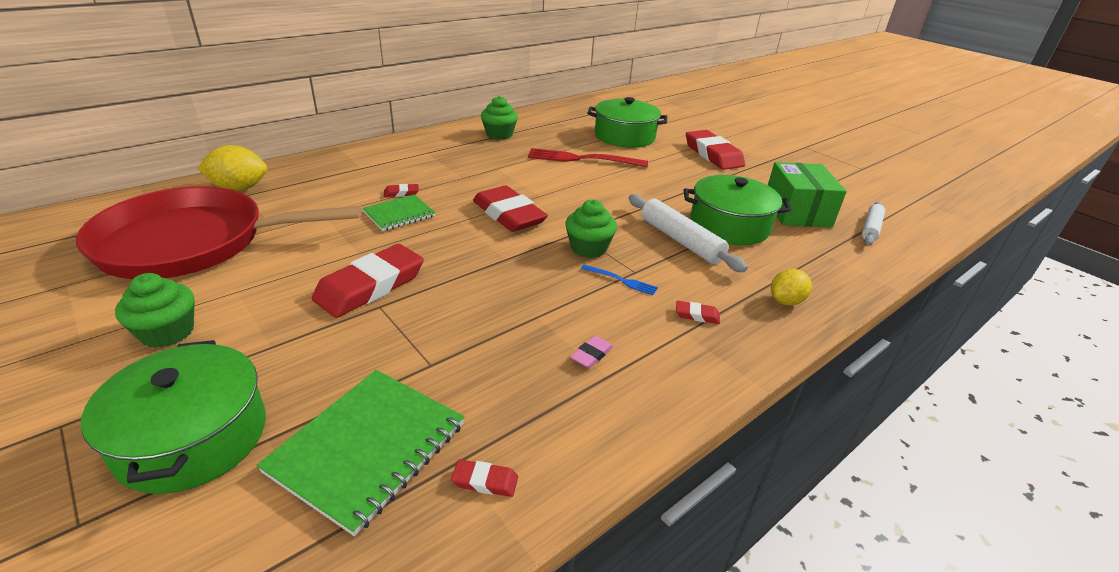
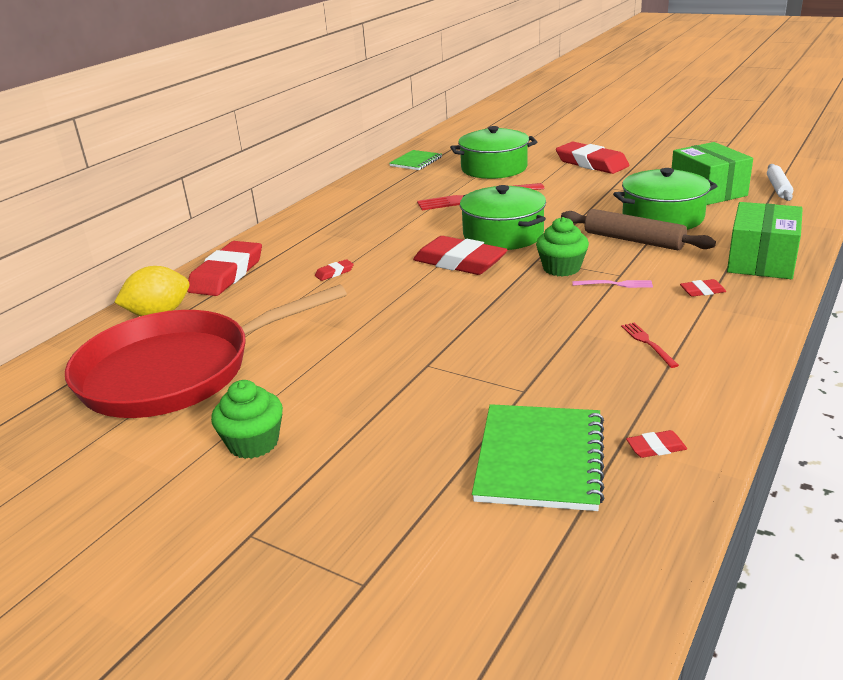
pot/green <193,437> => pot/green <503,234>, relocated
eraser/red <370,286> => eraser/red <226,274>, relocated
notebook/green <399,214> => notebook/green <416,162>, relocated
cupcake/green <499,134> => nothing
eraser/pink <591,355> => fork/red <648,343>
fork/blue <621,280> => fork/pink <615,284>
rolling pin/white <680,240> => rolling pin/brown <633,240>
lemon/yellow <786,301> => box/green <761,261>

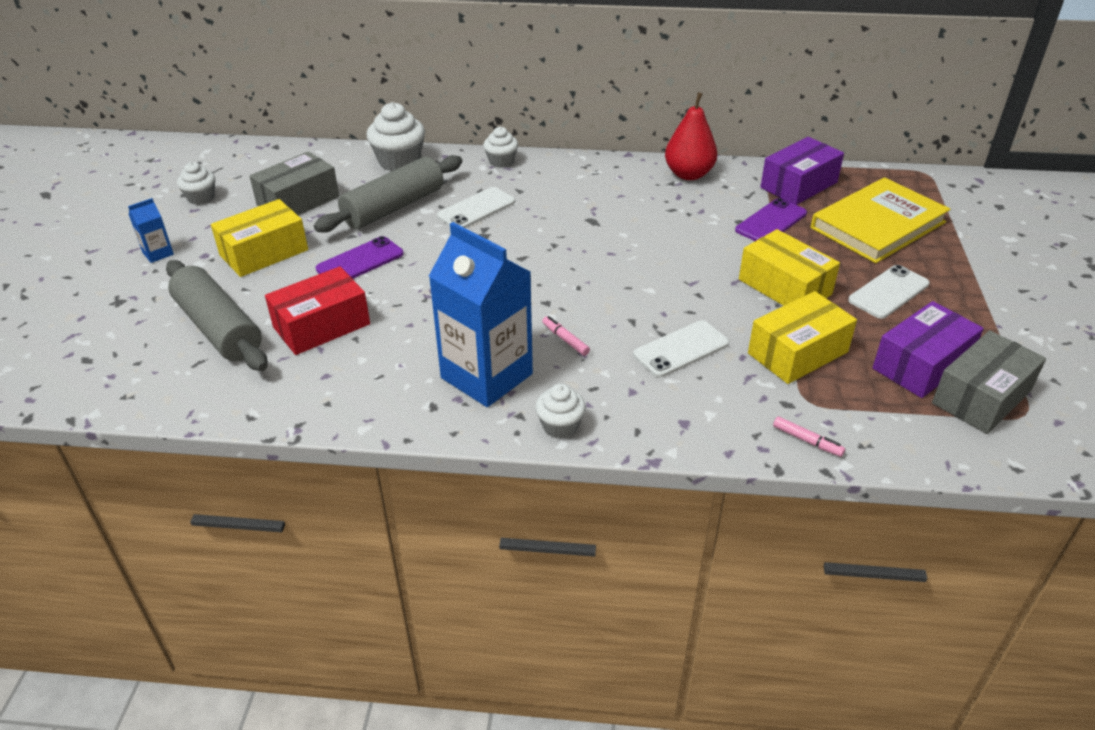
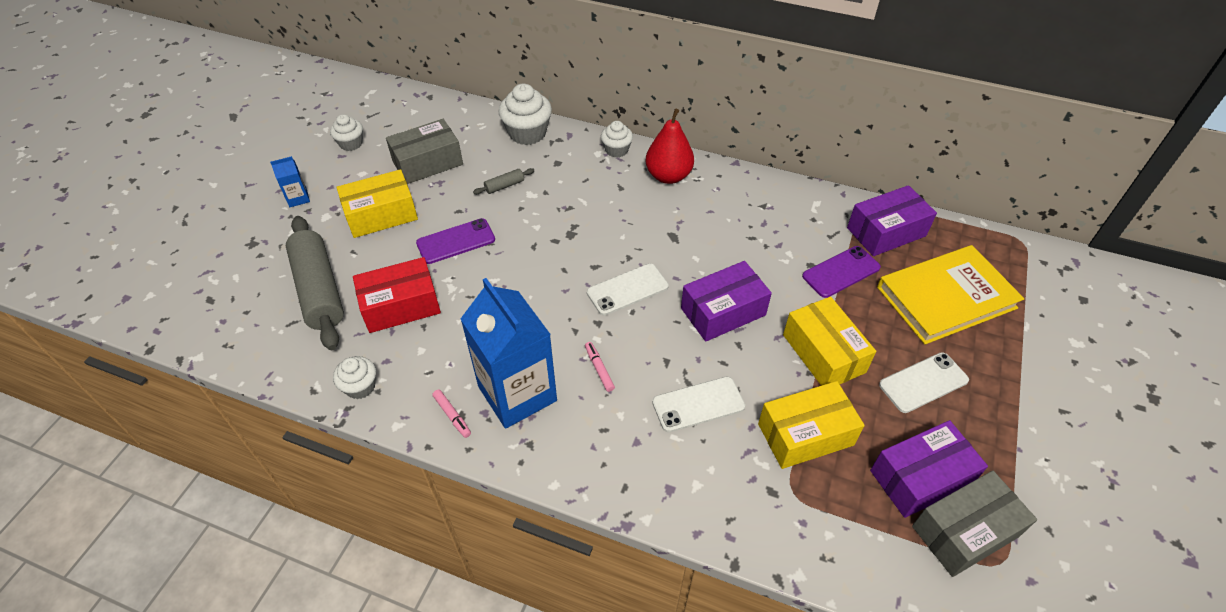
rolling pin/grey <394,207> => rolling pin/grey <504,186>, x0.41
phone/white <476,209> => phone/white <627,289>, relocated
cupcake/white <560,426> => cupcake/white <360,387>, relocated
pear/red <688,174> => pear/red <668,176>, relocated
marker/pink <807,441> => marker/pink <452,416>, relocated
nothing => box/purple <723,312>

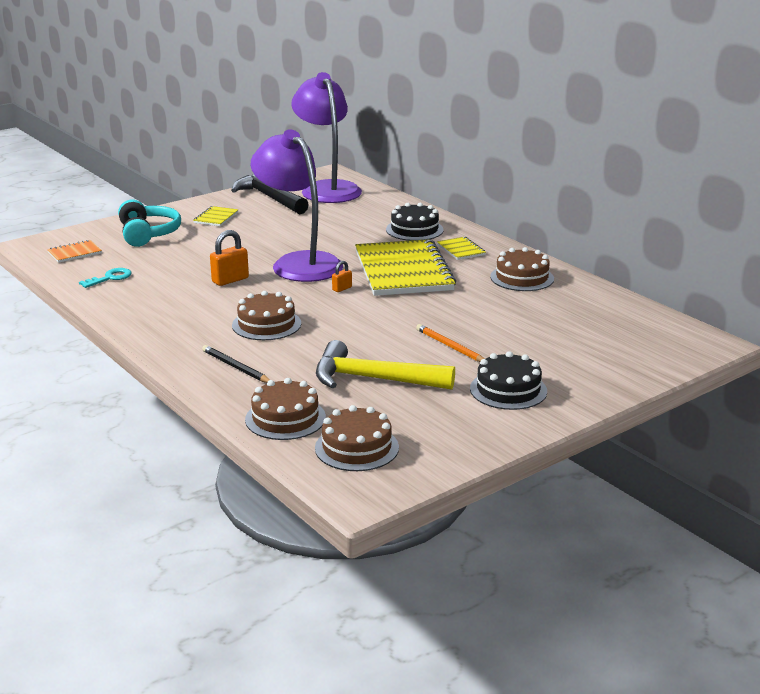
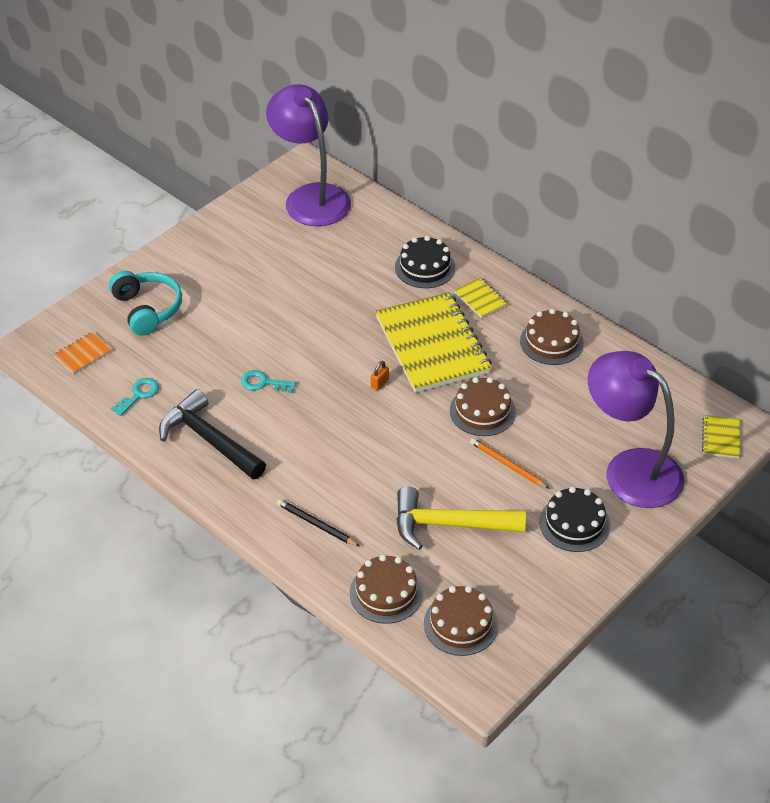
notebook/yellow <216,218> => notebook/yellow <721,438>, relocated
padlock/orange <230,280> => key/turquoise <263,383>
hammer/black <270,198> => hammer/black <209,440>, relocated
cake/brown <266,324> => cake/brown <482,411>, relocated
lamp/purple <299,263> => lamp/purple <630,469>, relocated

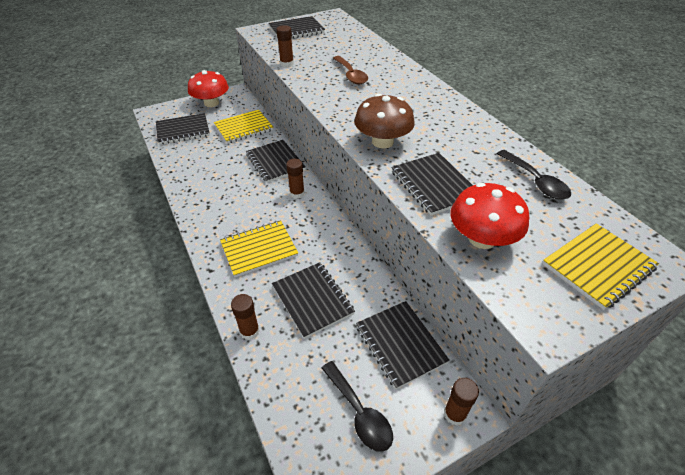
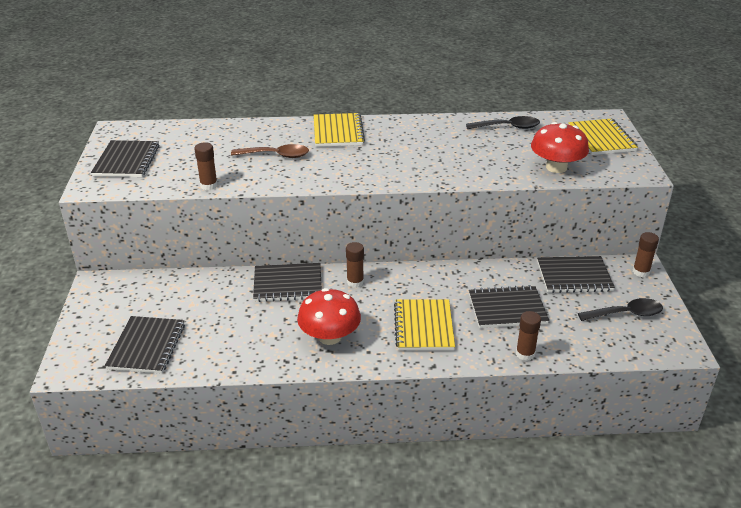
mushroom/red <211,103> => mushroom/red <329,336>, relocated
notebook/yellow <244,128> => notebook/yellow <338,132>, relocated
mushroom/brown <382,142> => nothing
notebook/black <434,185> => nothing

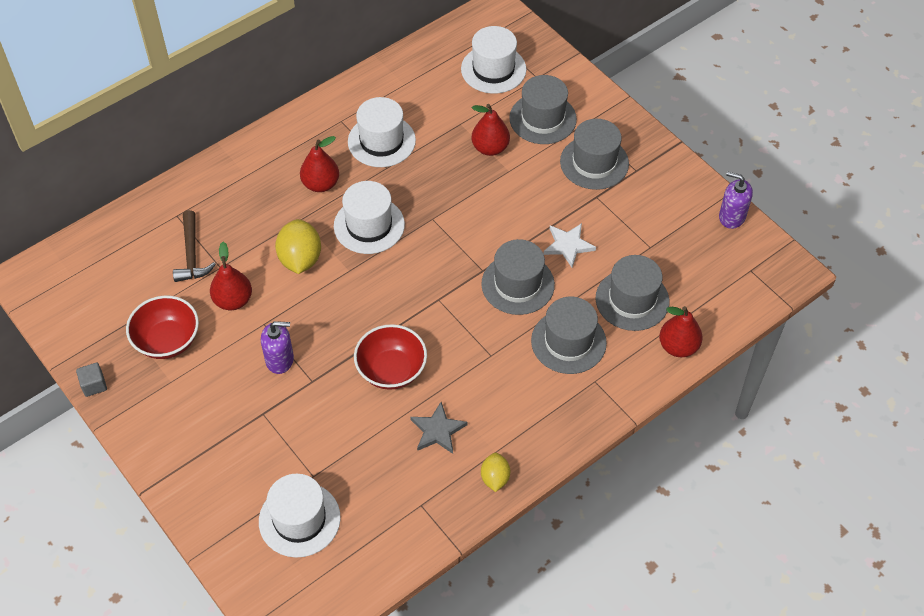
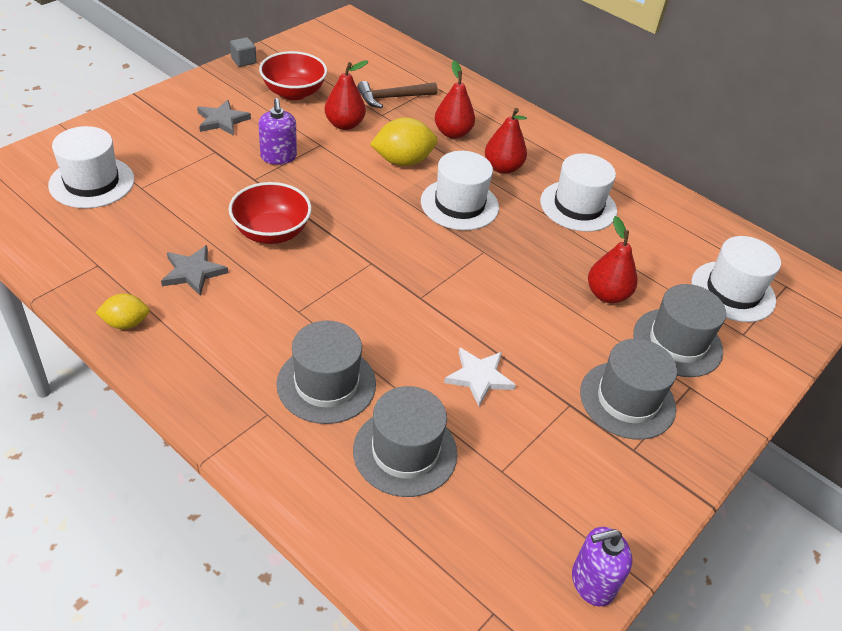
hat/grey <518,284> => nothing
pear/red <678,346> => pear/red <452,133>, relocated
soap dispenser/purple <732,216> => soap dispenser/purple <592,582>, 120 degrees counterclockwise
nothing => star/grey <222,120>

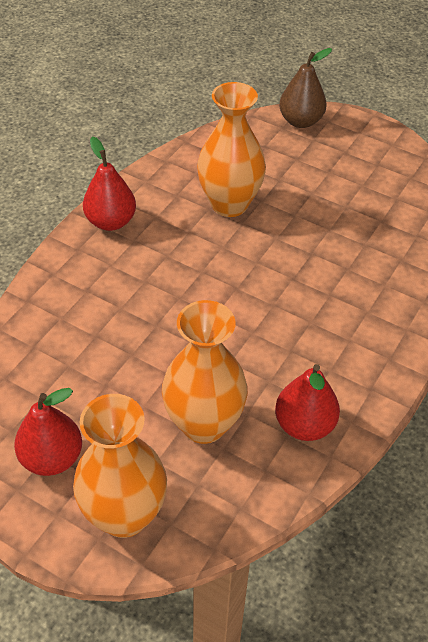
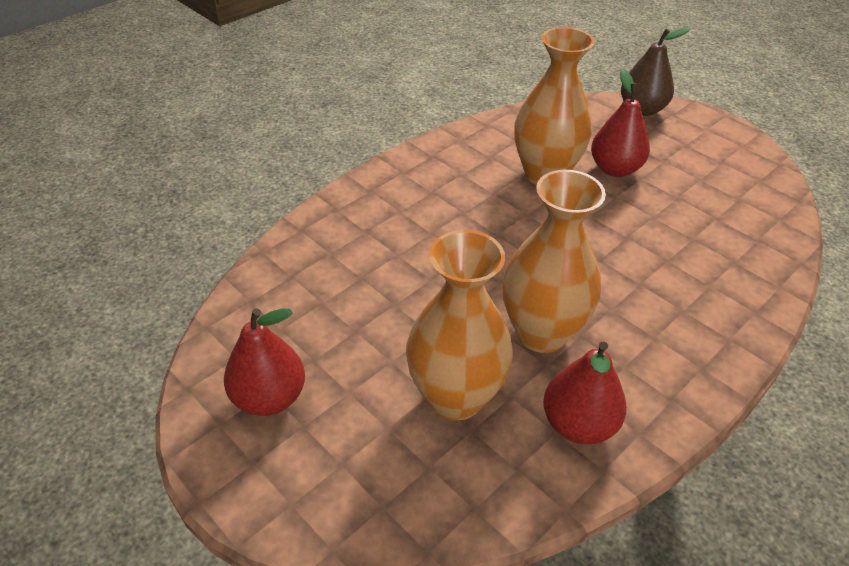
vase/orange <124,515> => vase/orange <541,333>, relocated
pear/red <111,222> => pear/red <615,169>, relocated

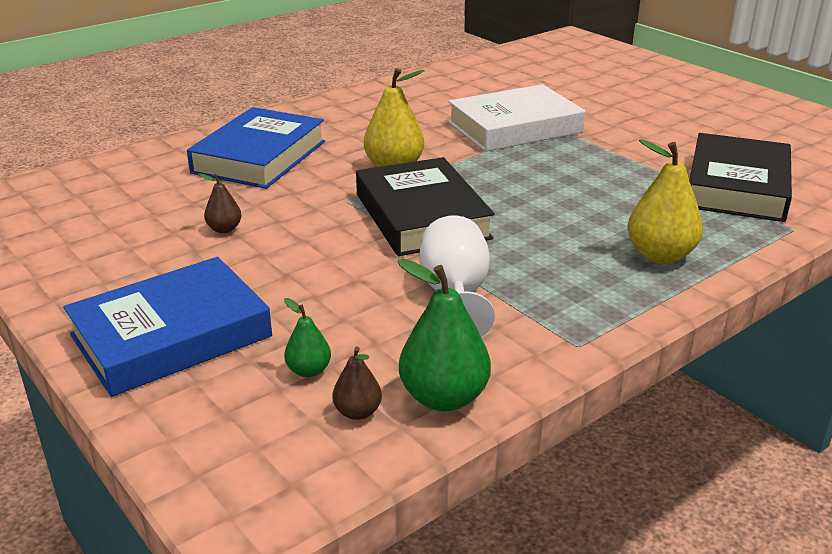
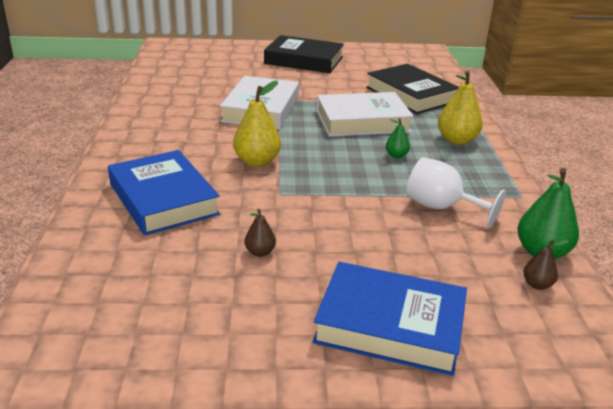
book/blue <171,336> => book/blue <390,325>, 75 degrees counterclockwise
pear/green <308,370> => pear/green <396,155>, relocated
book/black <421,216> => book/black <304,60>, relocated
nothing => book/white <362,121>

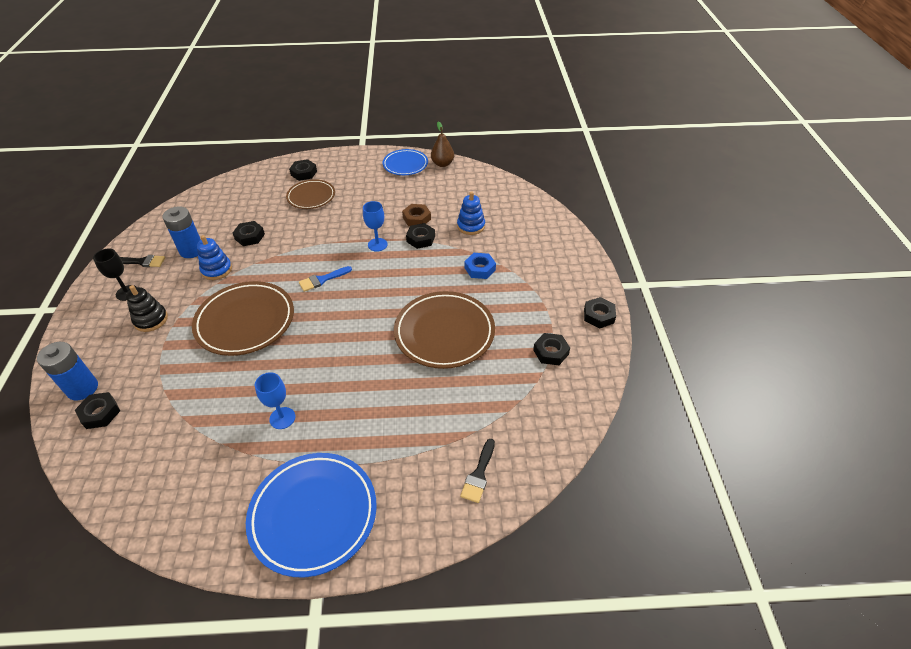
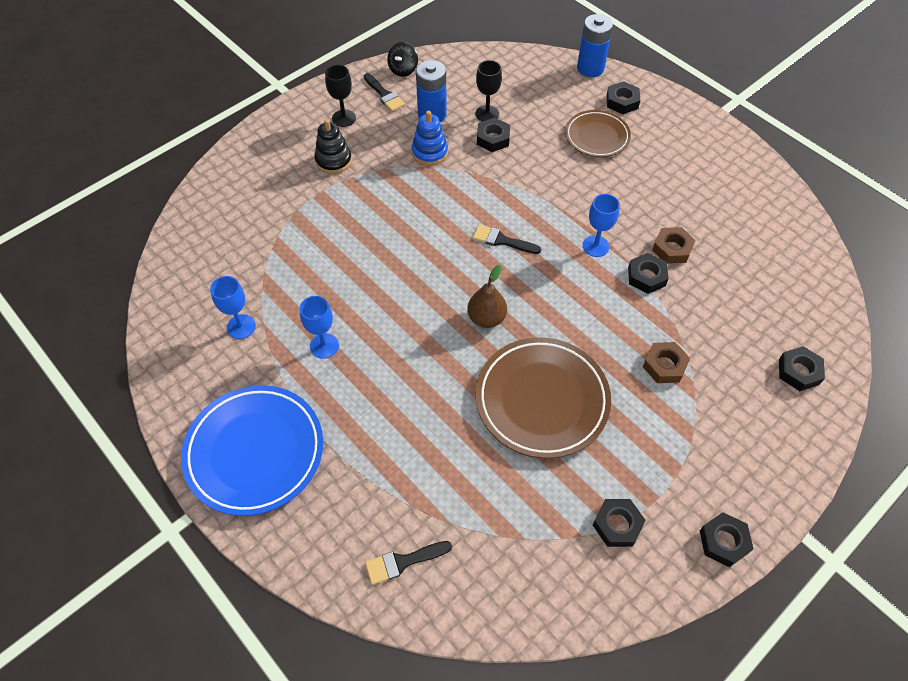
battery/blue <82,388> => battery/blue <590,68>, relocated
nut/black <100,413> => nut/black <798,371>, relocated
plate/brown <245,321> => nothing
brush/blue <322,280> => brush/black <502,240>
plate/blue <405,165> => nothing
pear/brown <442,164> => pear/brown <486,318>, relocated
stacking toy/blue <471,226> => nothing
nut/blue <480,269> => nut/brown <664,365>
nothing => goblet/blue <241,326>
nothing => spinning top/black <403,69>
nothing => goblet/black <487,114>

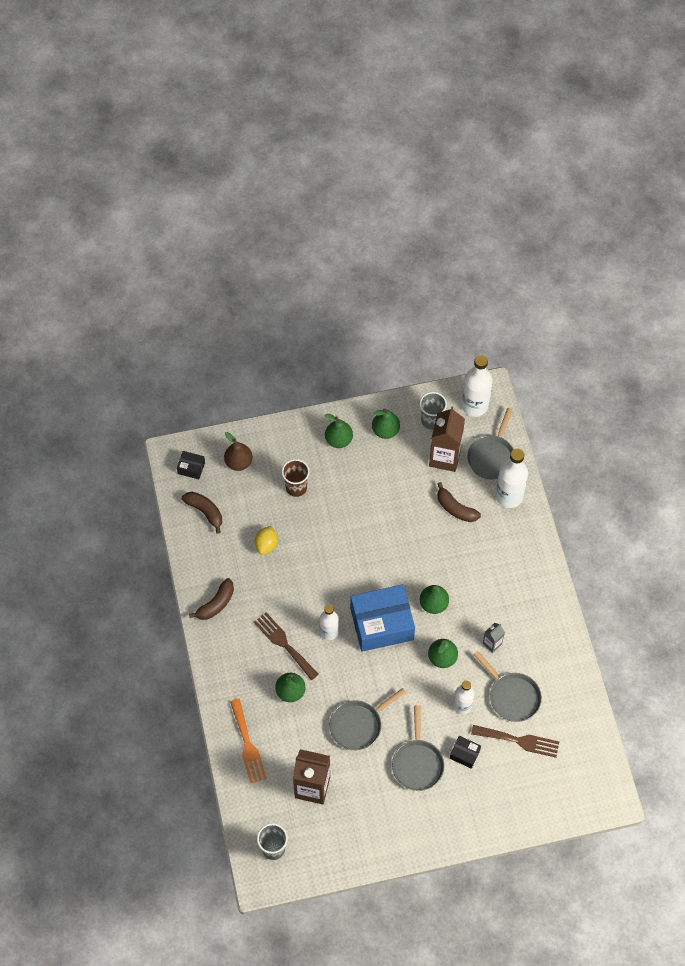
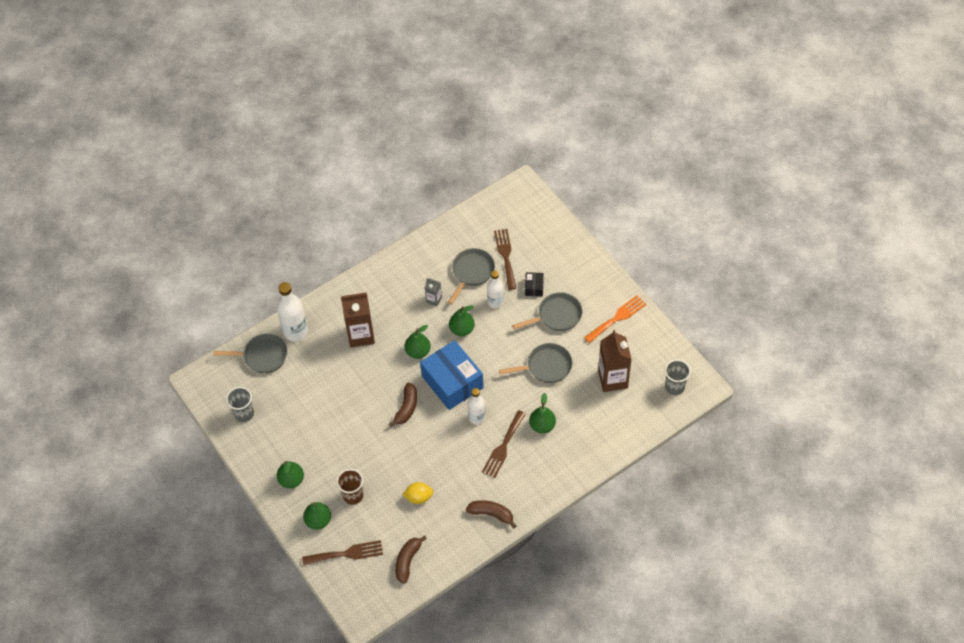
box/black <191,468> => nothing
pear/brown <238,462> => fork/brown <346,553>
fork/orange <247,745> => fork/orange <617,318>, relocated
pan/grey <359,725> => pan/grey <546,366>, 45 degrees counterclockwise
pear/green <385,431> => pear/green <318,520>, relocated
carton/brown <444,457> => carton/brown <361,335>, relocated
banana/brown <455,508> => banana/brown <406,408>, relocated
bottle/white <474,405> => nothing

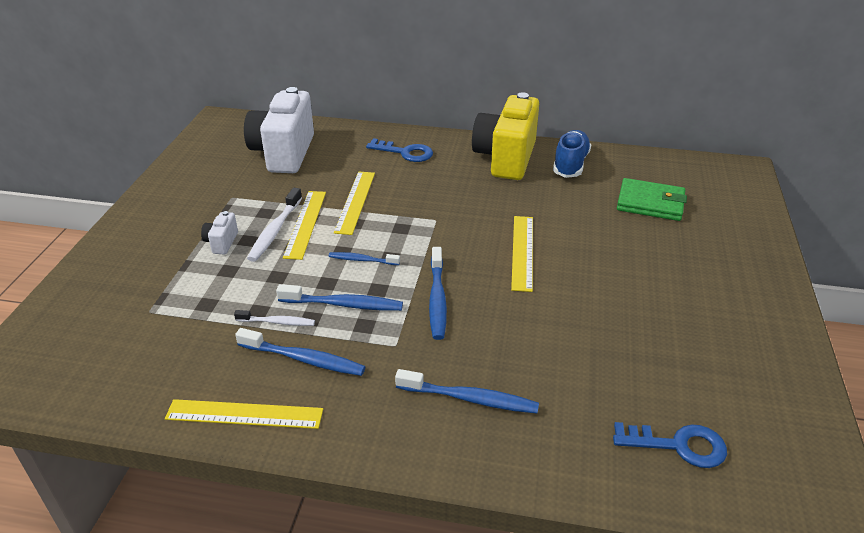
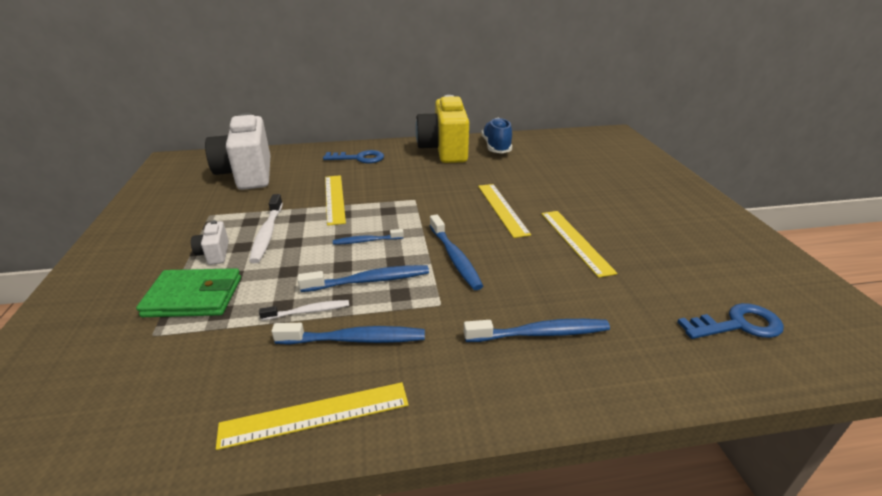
ruler/yellow <305,223> => ruler/yellow <575,241>, relocated
wallet/green <650,203> => wallet/green <193,297>, relocated

